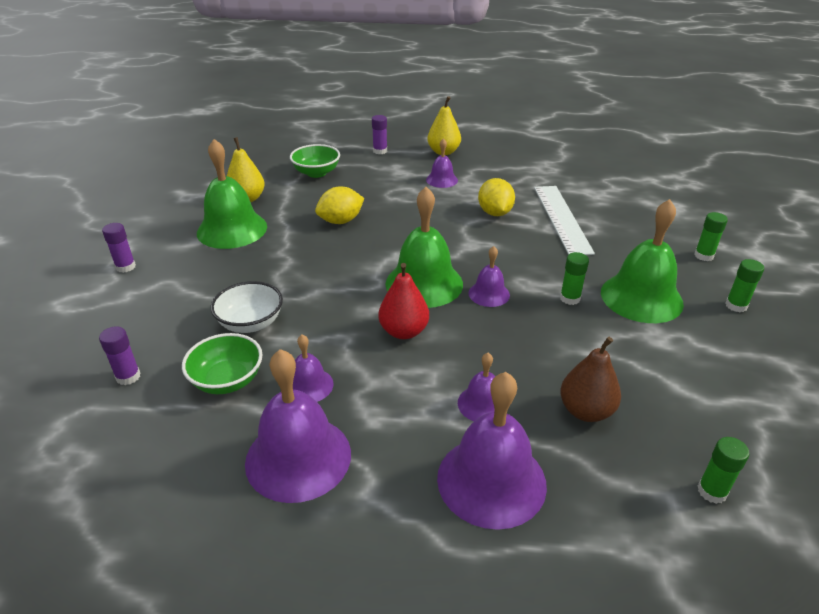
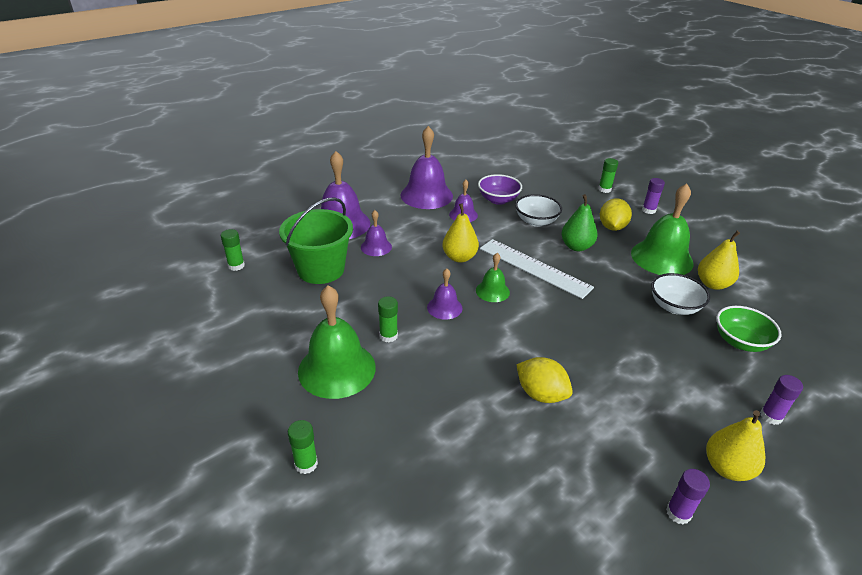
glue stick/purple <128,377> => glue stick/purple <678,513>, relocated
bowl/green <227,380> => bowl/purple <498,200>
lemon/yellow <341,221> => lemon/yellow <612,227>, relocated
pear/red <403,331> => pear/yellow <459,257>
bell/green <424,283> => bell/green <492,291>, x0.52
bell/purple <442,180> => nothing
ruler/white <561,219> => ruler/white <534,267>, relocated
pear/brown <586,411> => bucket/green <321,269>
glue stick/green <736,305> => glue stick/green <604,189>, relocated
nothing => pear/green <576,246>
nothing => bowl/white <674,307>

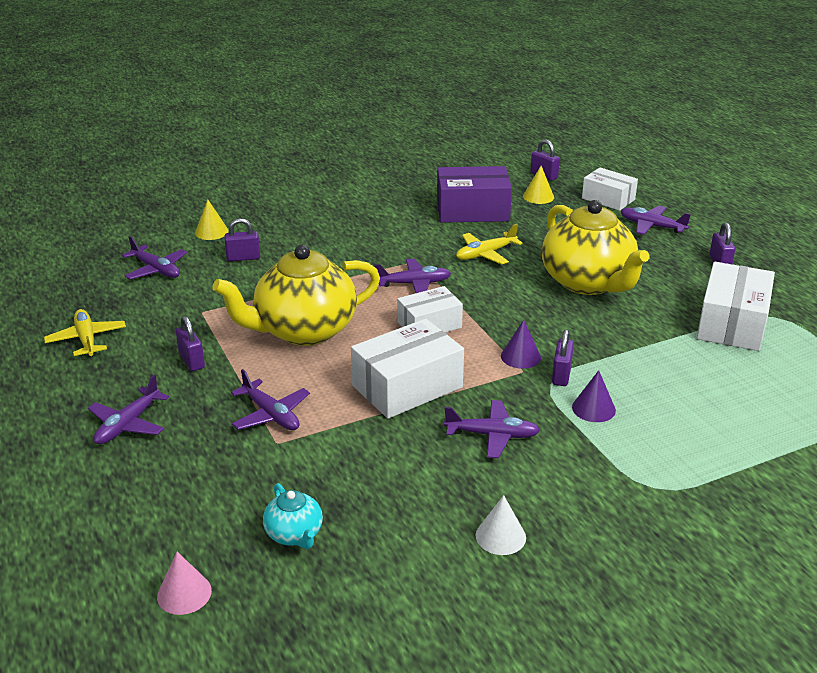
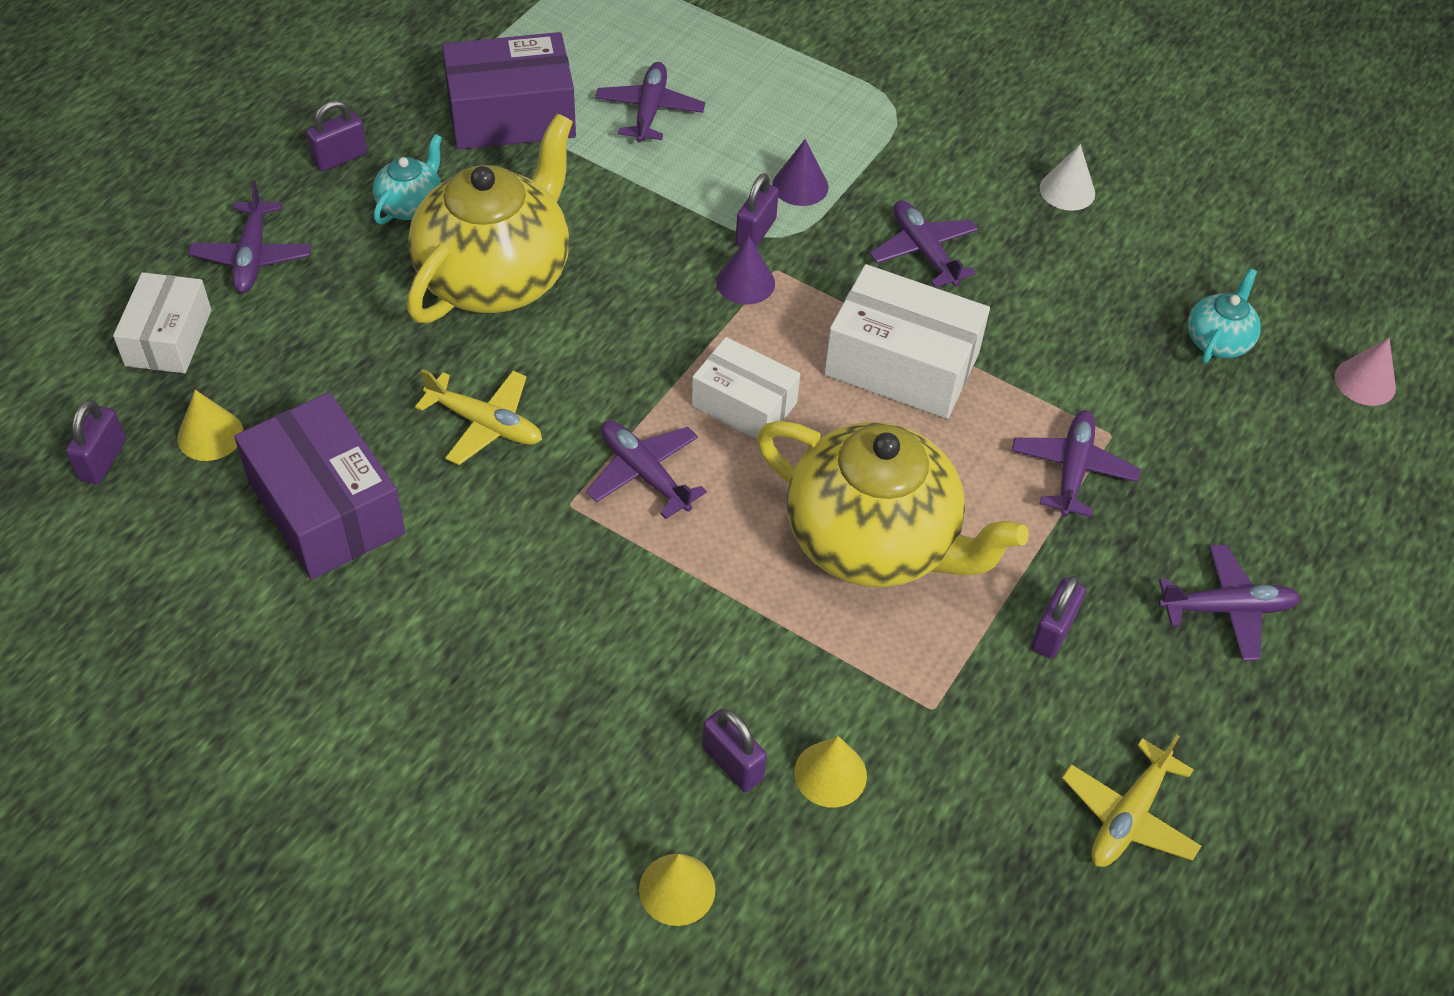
plane/purple <156,270> => plane/purple <649,110>, relocated
padlock/purple <561,375> => padlock/purple <755,232>, 45 degrees counterclockwise
box/white <732,323> => box/purple <511,115>
nothing => teapot/turquoise <411,205>
nothing => cone/yellow <830,774>

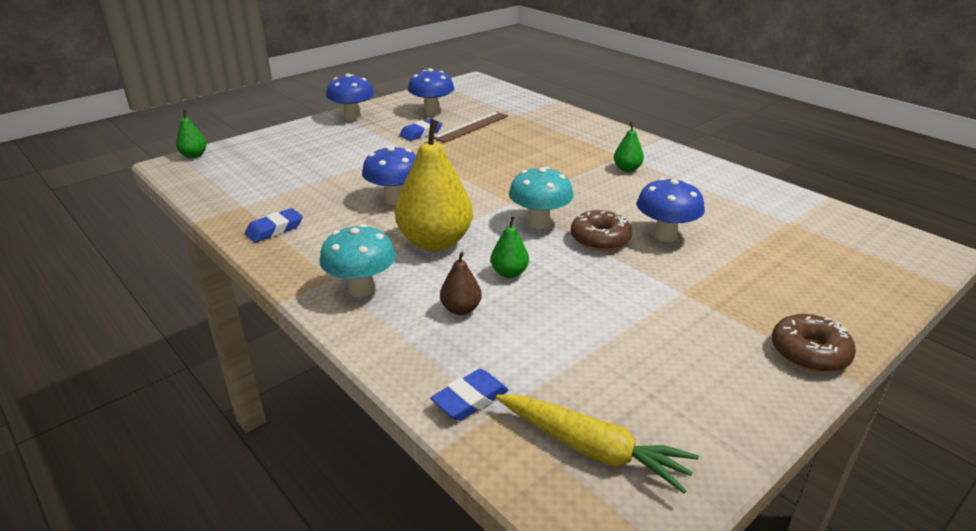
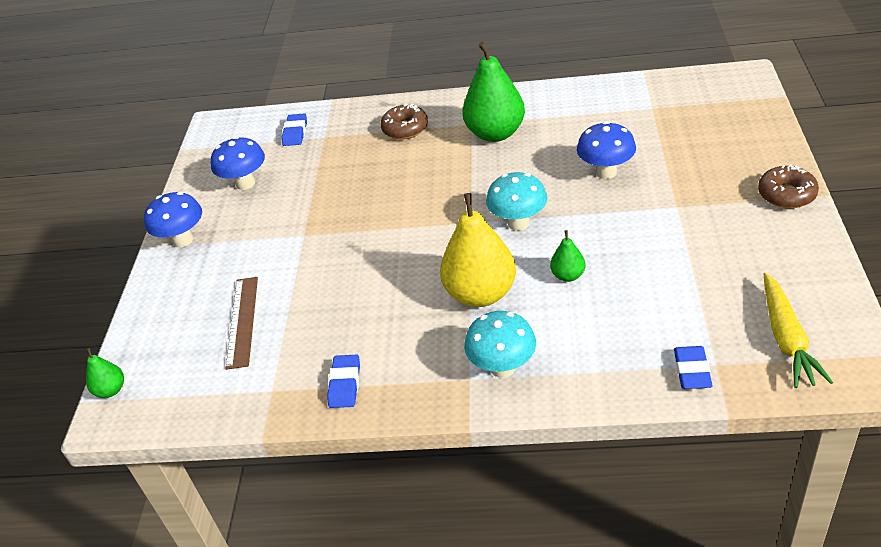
mushroom/blue <395,199> => nothing
eraser/blue <421,133> => eraser/blue <295,133>, relocated
ruler/brown <471,127> => ruler/brown <242,321>, relocated
pear/brown <461,309> => nothing
carrot/yellow <592,449> => carrot/yellow <786,339>, 105 degrees clockwise
donut/brown <600,239> => donut/brown <405,129>, relocated
pear/green <627,169> => pear/green <495,133>, x2.13

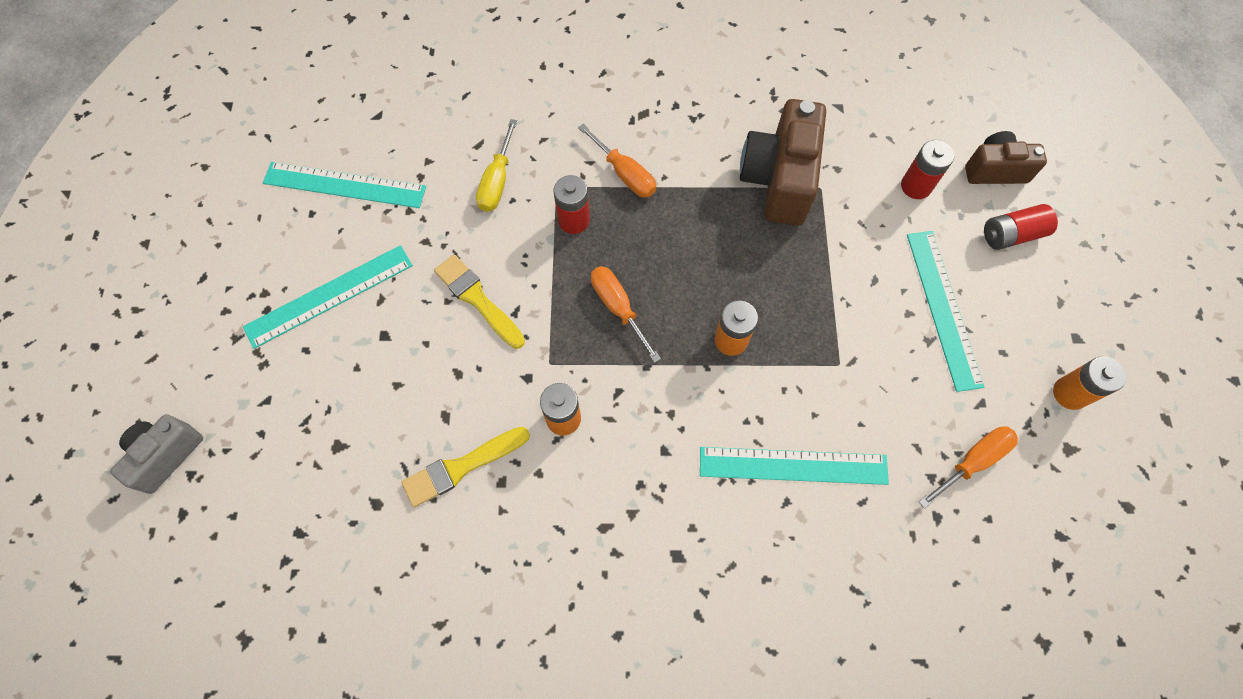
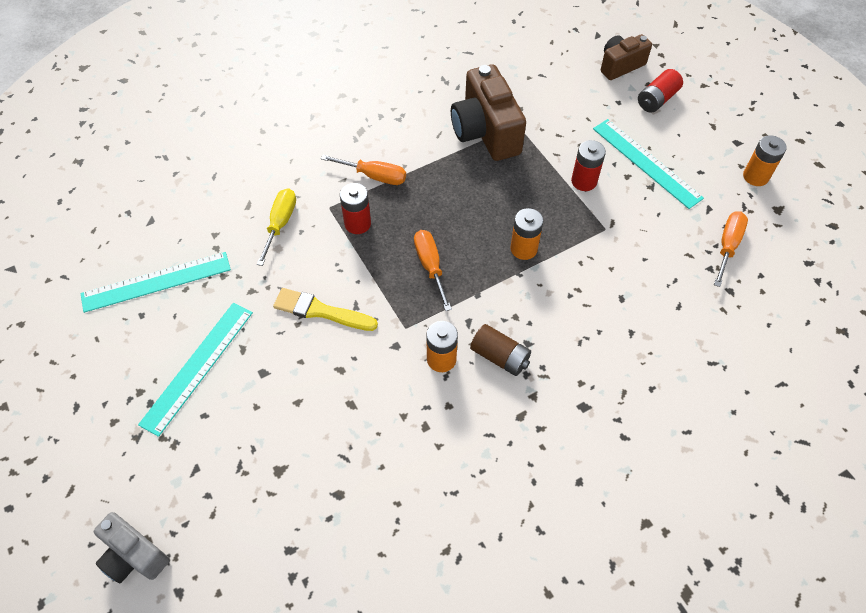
camera/grey <166,455> => camera/grey <134,556>, 60 degrees counterclockwise
brush/yellow <461,467> => nothing
screwdriver/yellow <497,181> => screwdriver/yellow <280,224>, 150 degrees counterclockwise
screwdriver/orange <618,308> => screwdriver/orange <430,266>, 45 degrees clockwise
ruler/turquoise <793,466> => nothing
battery/red <916,186> => battery/red <584,181>, relocated
nothing => battery/brown <500,356>

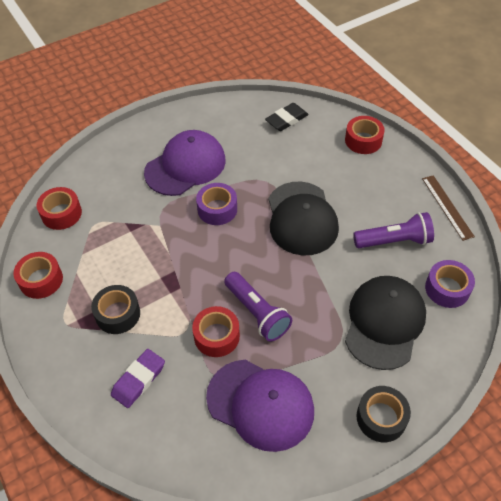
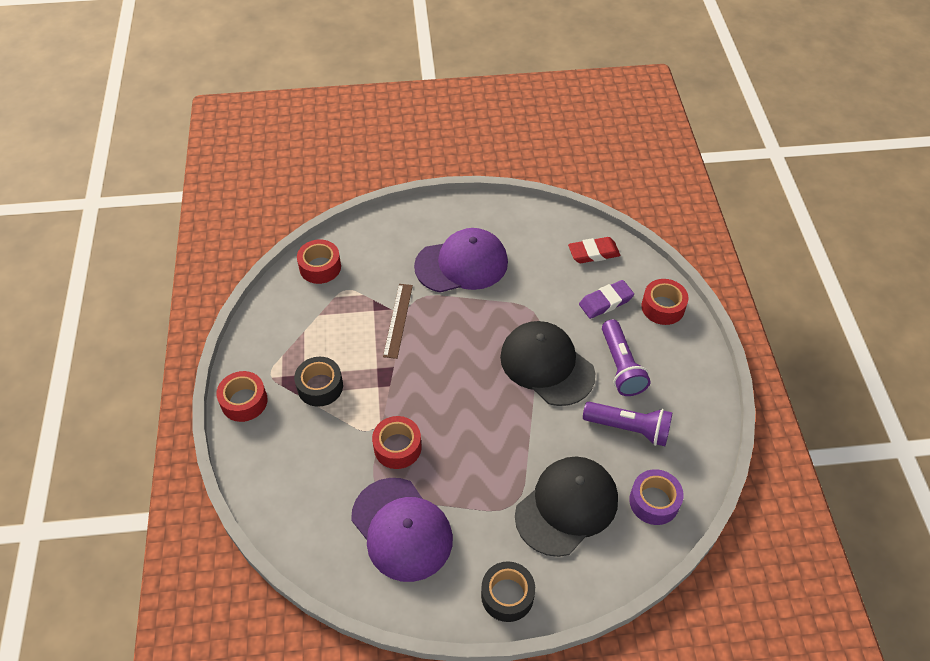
tape/red <41,280> => tape/red <244,401>, relocated
eraser/purple <138,380> => eraser/purple <605,302>, relocated
tape/purple <217,209> => nothing
flashlight/purple <257,313> => flashlight/purple <621,366>, relocated
eraser/black <286,120> => eraser/red <593,253>
cap/black <301,218> => cap/black <547,365>, 120 degrees clockwise
ruler/brown <447,207> => ruler/brown <398,320>, relocated

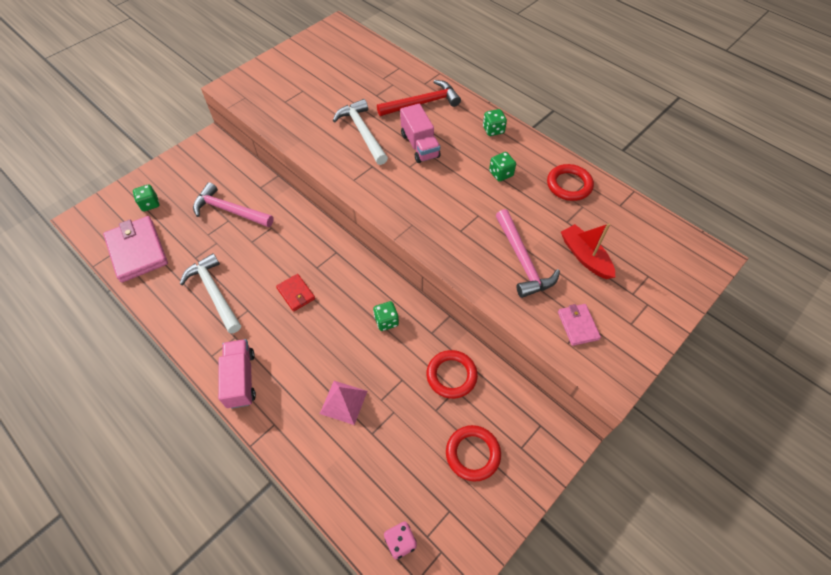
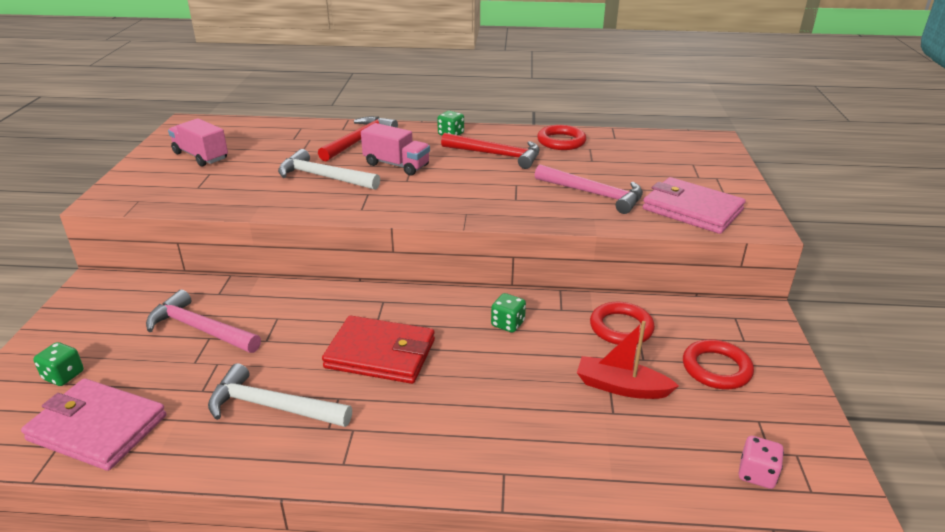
hammer/pink <229,210> => hammer/pink <200,329>, 45 degrees clockwise
truck/pink <241,379> => truck/pink <201,156>, relocated
wallet/red <296,293> => wallet/red <380,354>, x1.93
pyramid/pink <343,402> => nothing
dice/green <501,174> => hammer/red <497,155>
wallet/pink <578,325> => wallet/pink <692,210>, x1.93
boat/red <585,257> => boat/red <621,387>, relocated

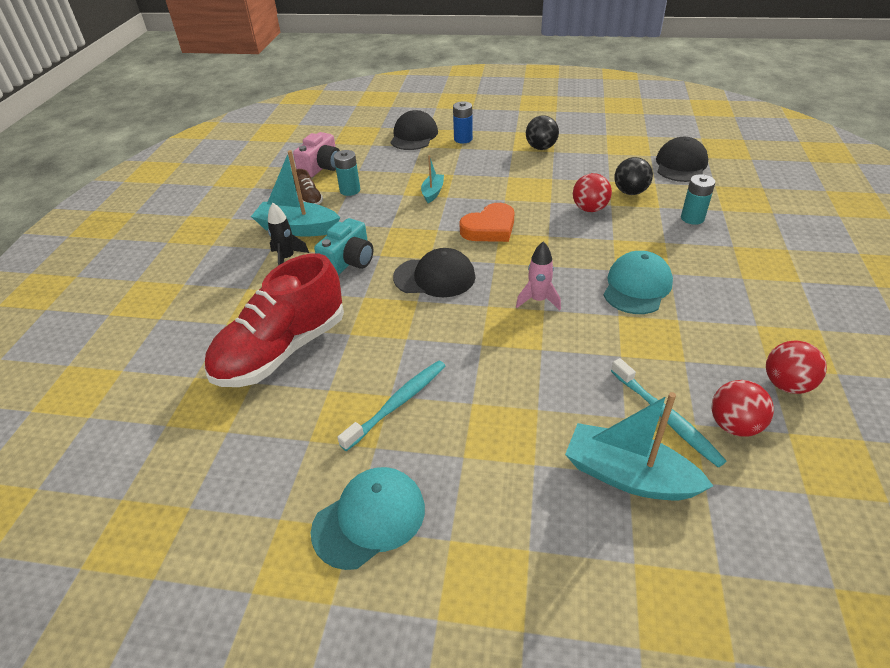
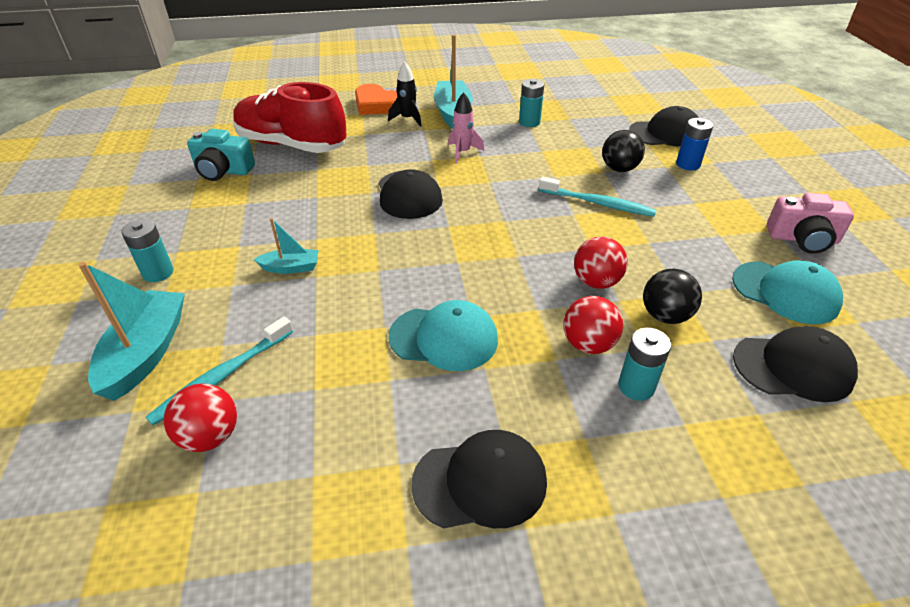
camera/pink <321,167> => camera/pink <802,239>, relocated
shoe/brown <309,199> => nothing
cap/turquoise <369,519> => cap/turquoise <785,292>, relocated
camera/turquoise <349,261> => camera/turquoise <223,170>, relocated
toothbrush/turquoise <397,404> => toothbrush/turquoise <597,203>, relocated
boat/turquoise <432,192> => boat/turquoise <291,267>, relocated
heart/orange <489,228> => heart/orange <377,105>, relocated
rocket/pink <538,300> => rocket/pink <463,152>, relocated
ball/black <541,148> => ball/black <619,169>, relocated
ball/red <786,384> => ball/red <588,344>, relocated
nothing => battery/turquoise <158,272>
nothing => cap/black <480,482>

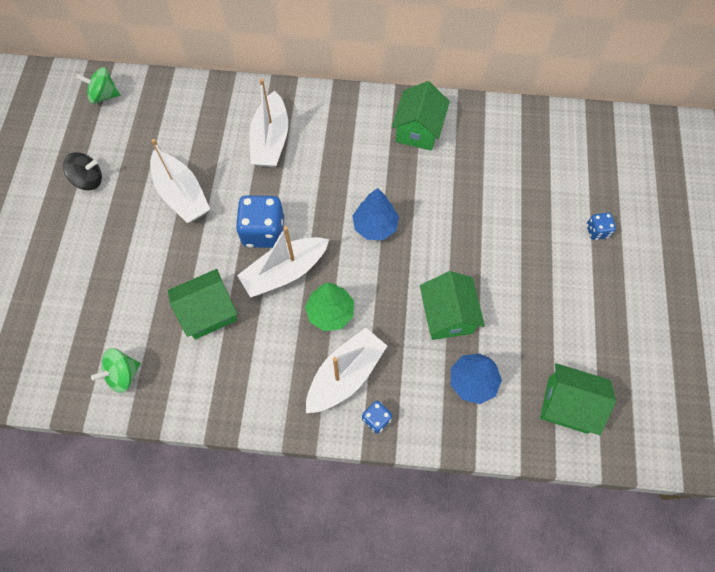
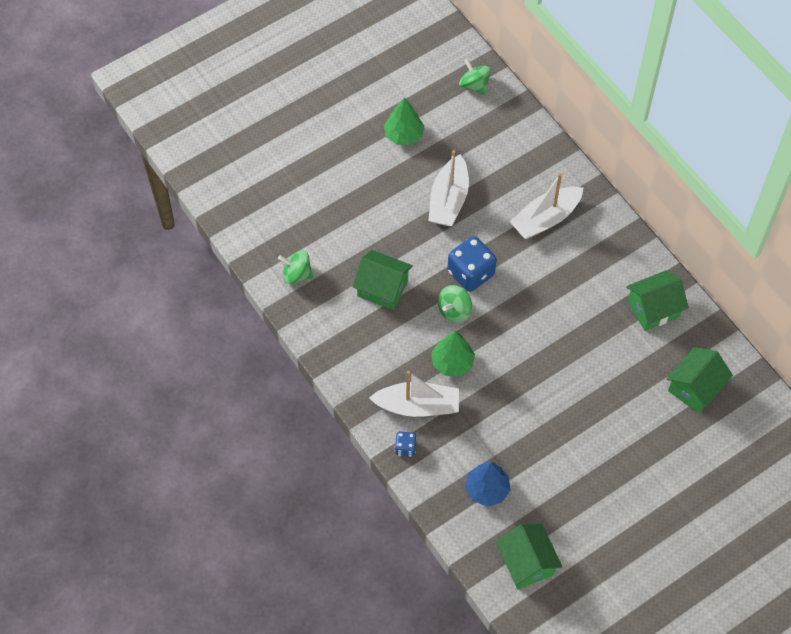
spinning top/black <88,180> => tree/green <403,135>
boat/white <285,272> => spinning top/green <454,311>
tree/blue <375,226> => nothing
house/green <447,315> => house/green <695,388>, relocated
dice/blue <597,231> => nothing

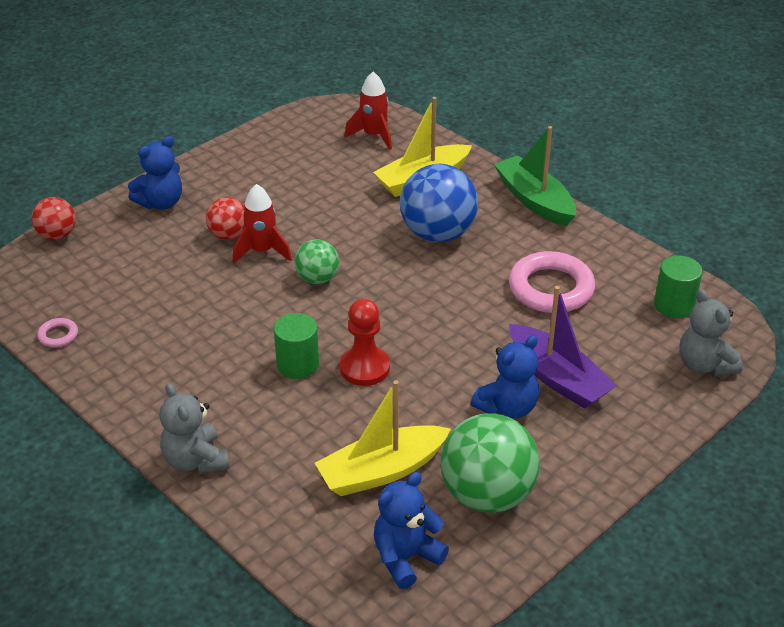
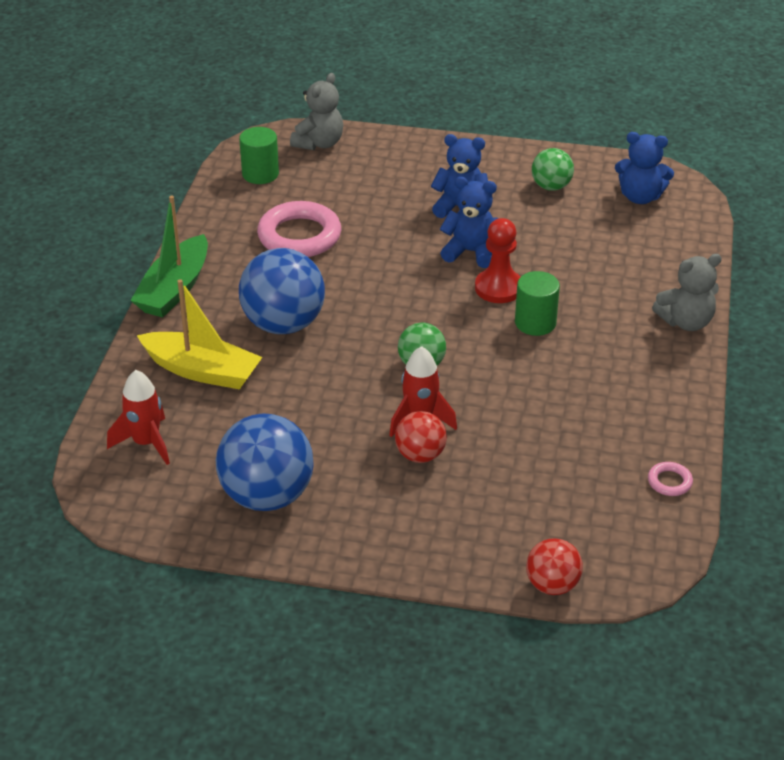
teddy bear/blue <161,202> => teddy bear/blue <471,252>, relocated
teddy bear/grey <195,460> => teddy bear/grey <686,322>, 45 degrees clockwise
boat/yellow <381,471> => nothing
ball/green <487,495> => ball/green <551,186>, x0.55
boat/purple <557,378> => nothing
nothing => ball/blue <267,496>

